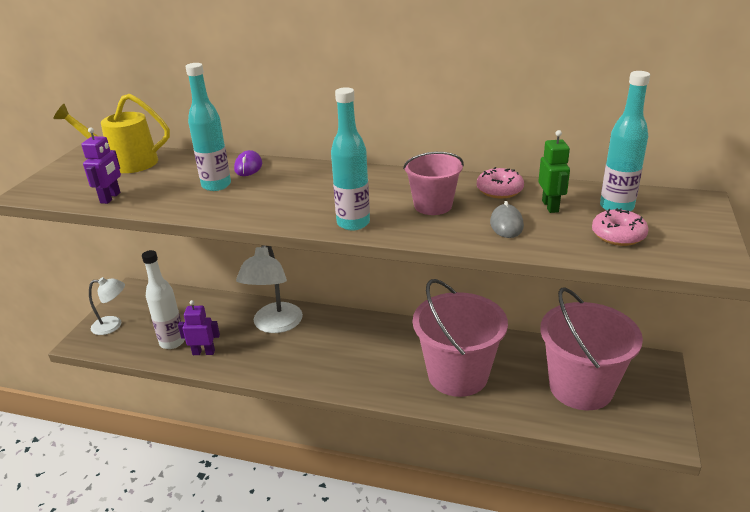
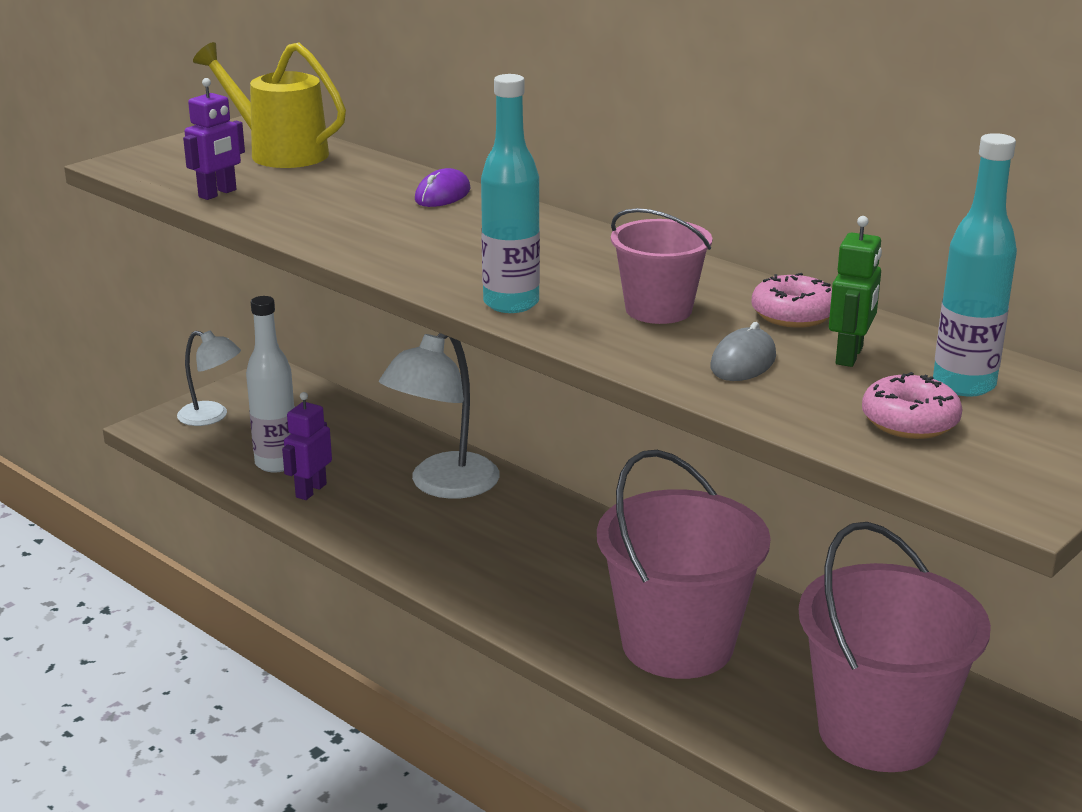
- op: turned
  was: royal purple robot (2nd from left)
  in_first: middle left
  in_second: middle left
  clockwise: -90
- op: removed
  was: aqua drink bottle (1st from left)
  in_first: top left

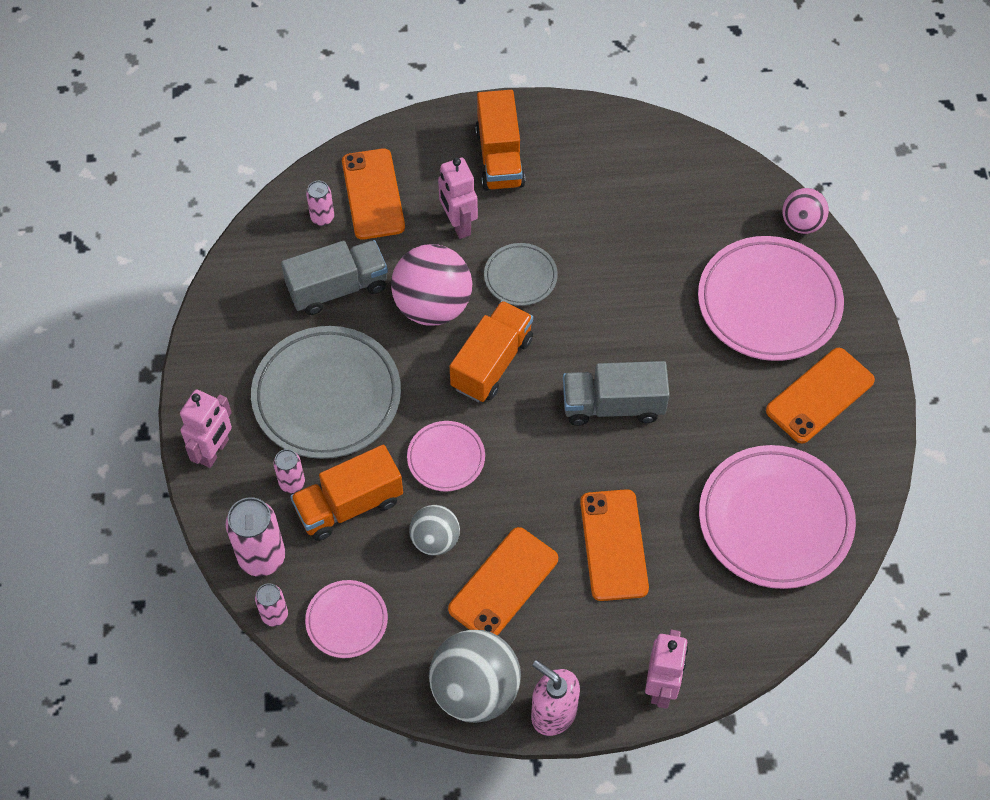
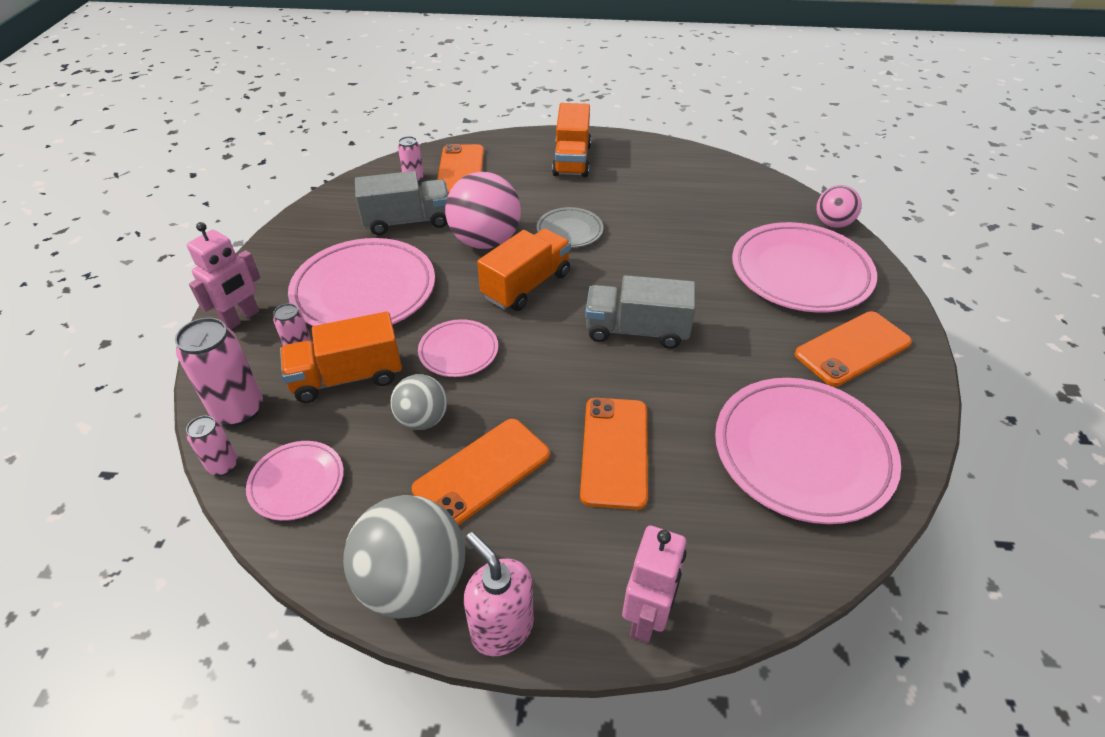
- op: recoloured
  was: gray dinner plate (1st from left)
  now: rose-pink dinner plate (2nd from left)
  in_first: middle left
  in_second: middle left
- op: removed
  was: rose-pink robot (2nd from left)
  in_first: top centre

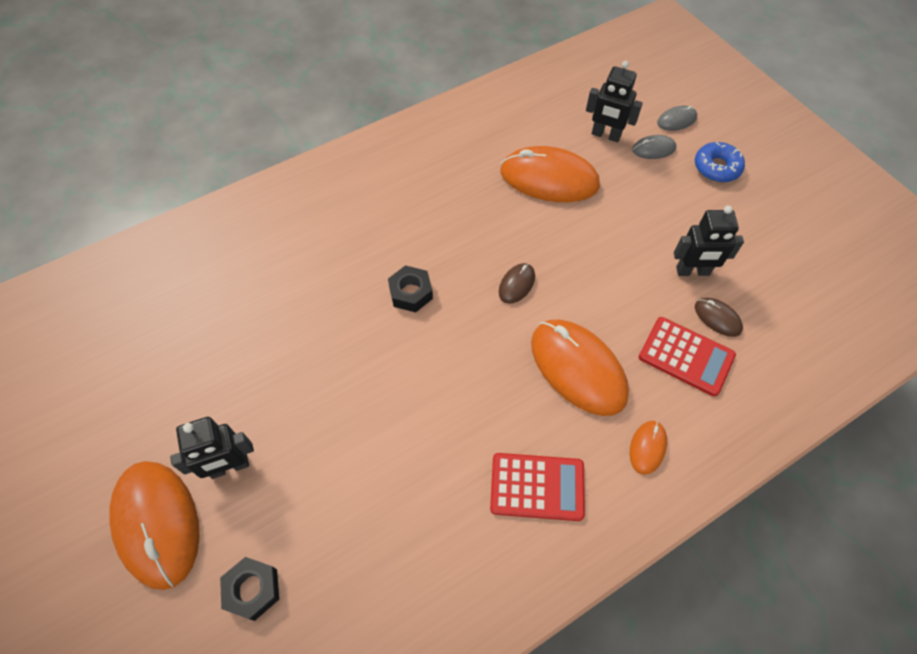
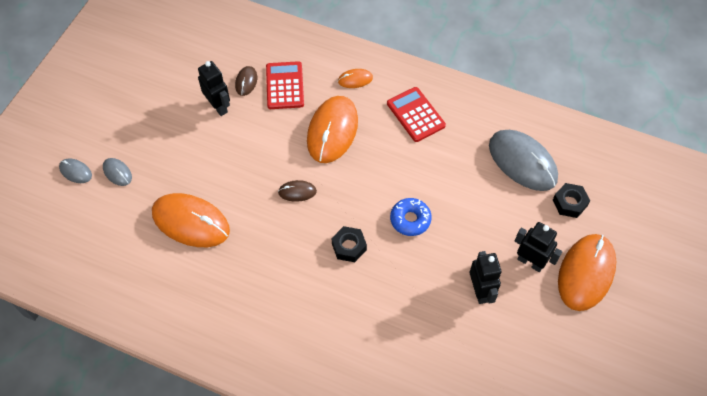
- op: turned
  was: bright orange computer mouse (2nd from left in the first image)
  in_first: top centre
  in_second: middle left
  clockwise: -45
- op: moved
  was: ebony robot (2nd from left)
  in_first: top right
  in_second: bottom right
- op: moved
  was: blue donut
  in_first: top right
  in_second: centre
- op: added
  now: gray computer mouse (3rd from left)
  in_second: middle right

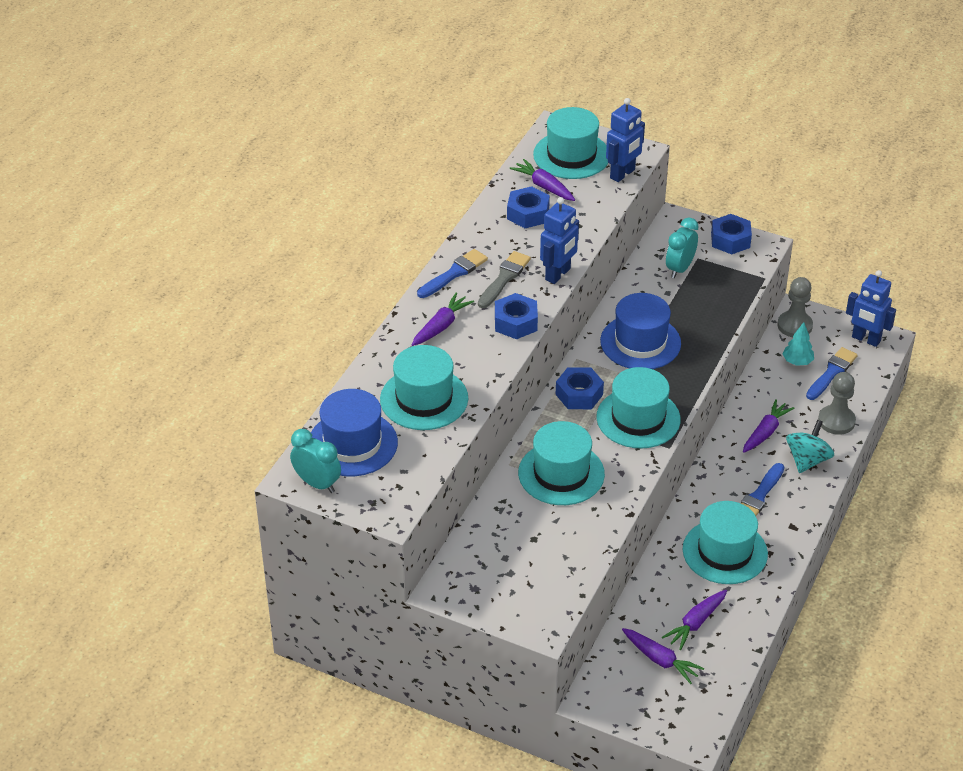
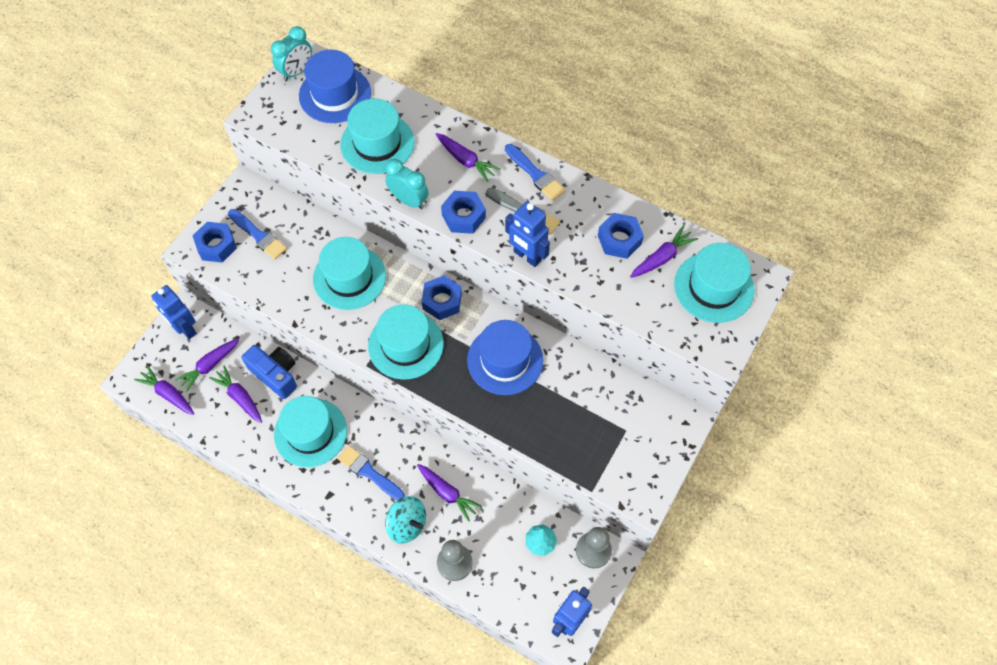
- op: moved
  was: blue robot (2nd from left in the first image)
  now: blue robot (1st from left)
  in_first: top centre
  in_second: middle left
- op: moved
  was: aqua clock (2nd from left)
  in_first: top right
  in_second: top centre
- op: moved
  was: blue hex nut (4th from left in the first image)
  now: blue hex nut (1st from left)
  in_first: top right
  in_second: middle left
- op: moved
  was: blue brush (3rd from left in the first image)
  now: blue brush (1st from left)
  in_first: middle right
  in_second: middle left
- op: added
  now: royal purple toy carrot (1st from left)
  in_second: middle left
- op: added
  now: blue camera
  in_second: middle left

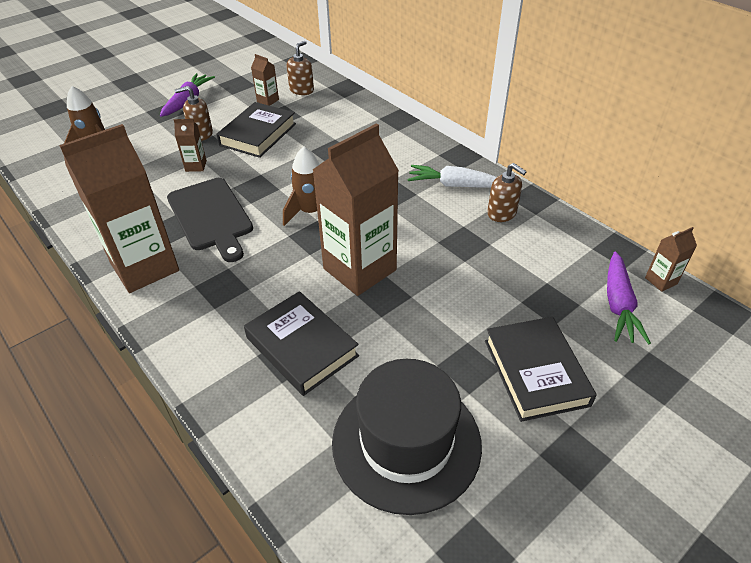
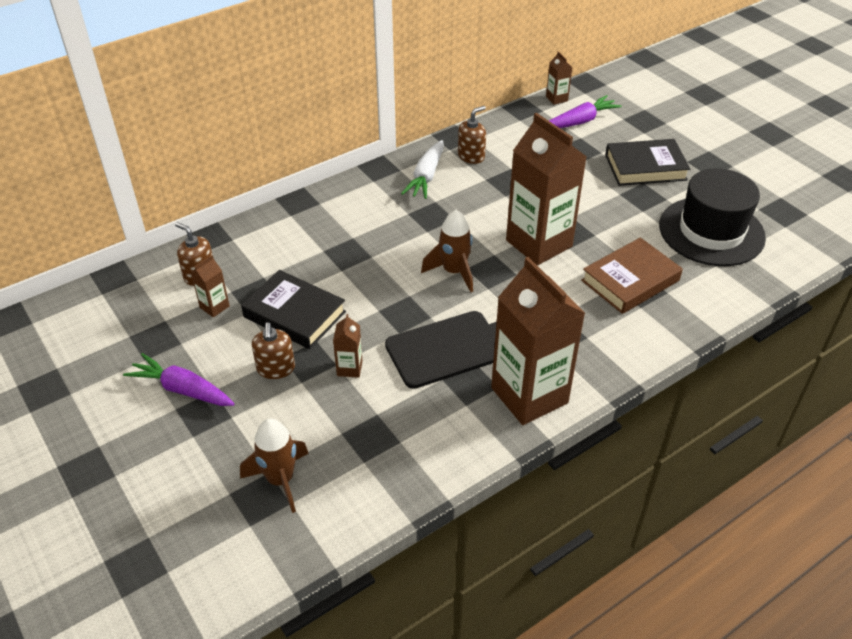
- op: recoloured
  was: ebony hardcover (2nd from left)
  now: dark brown hardcover
  in_first: centre
  in_second: middle right
- op: turned
  was: royal purple toy carrot (2nd from left)
  in_first: middle right
  in_second: top right
  clockwise: -45

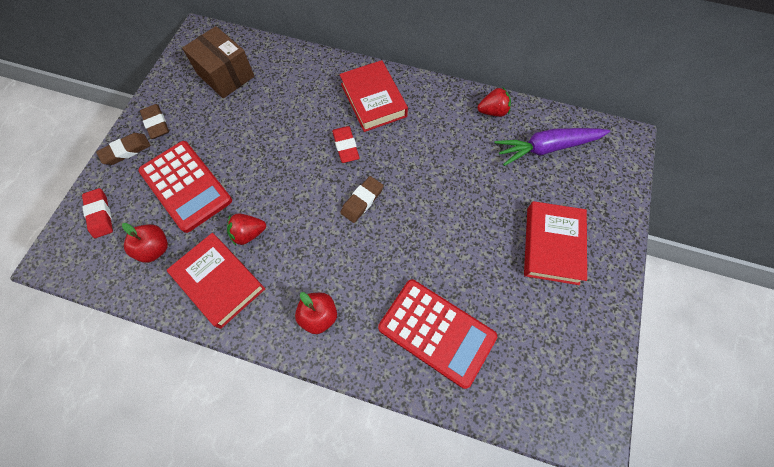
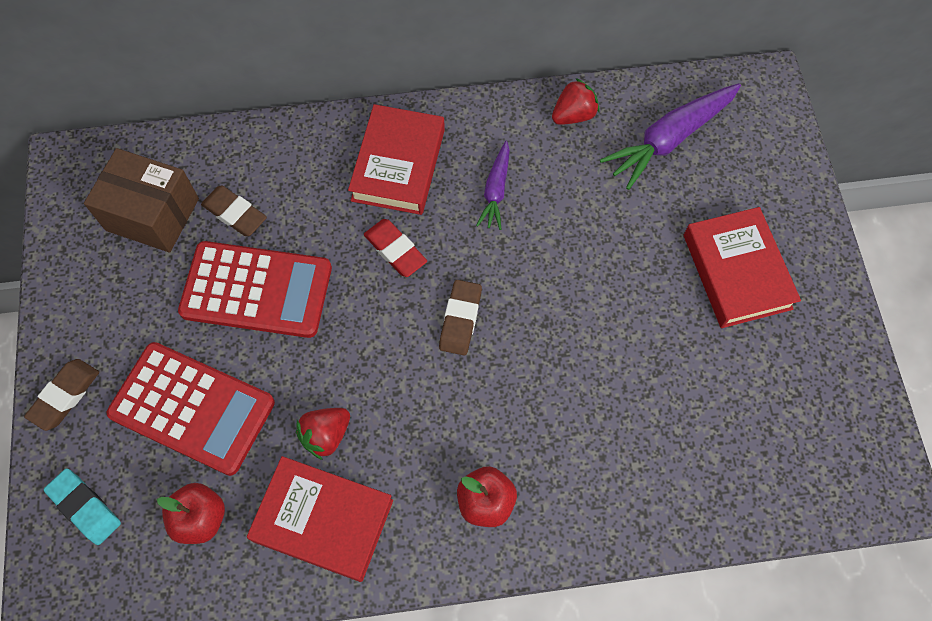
- op: recoloured
  was: scarlet pencil eraser (1st from left)
  now: aqua pencil eraser
  in_first: middle left
  in_second: bottom left
- op: moved
  was: dark brown pencil eraser (2nd from left)
  in_first: top left
  in_second: middle left
- op: turned
  was: scarlet hardcover (2nd from left)
  in_first: top centre
  in_second: top centre
  clockwise: 60
- op: moved
  was: scarlet calculator (2nd from left)
  in_first: bottom centre
  in_second: middle left
- op: added
  now: royal purple toy carrot (1st from left)
  in_second: top centre

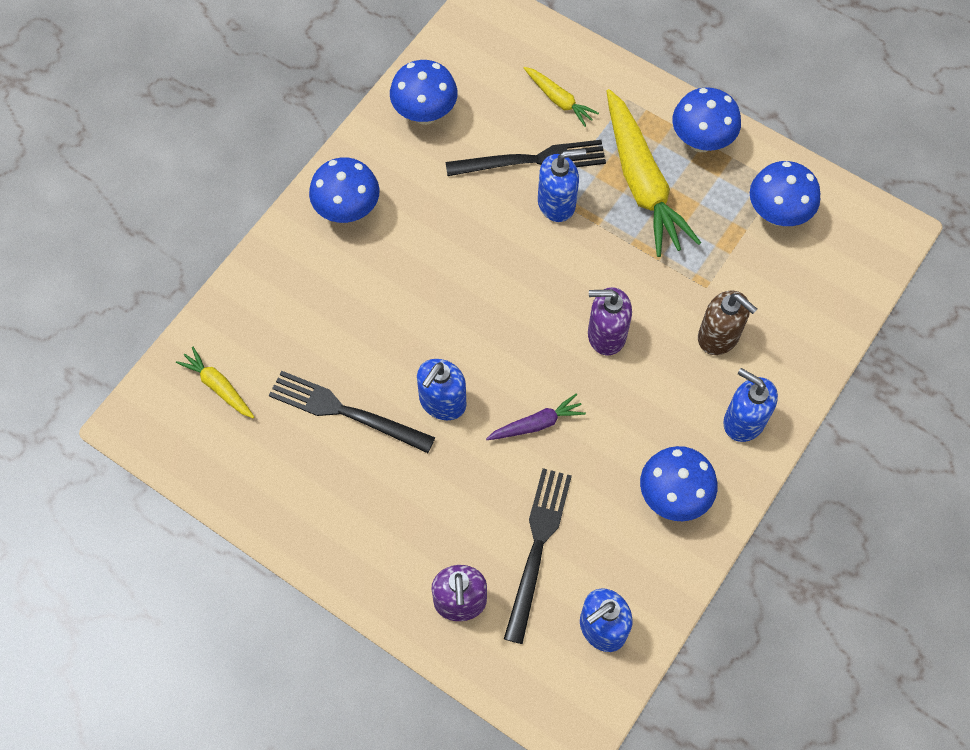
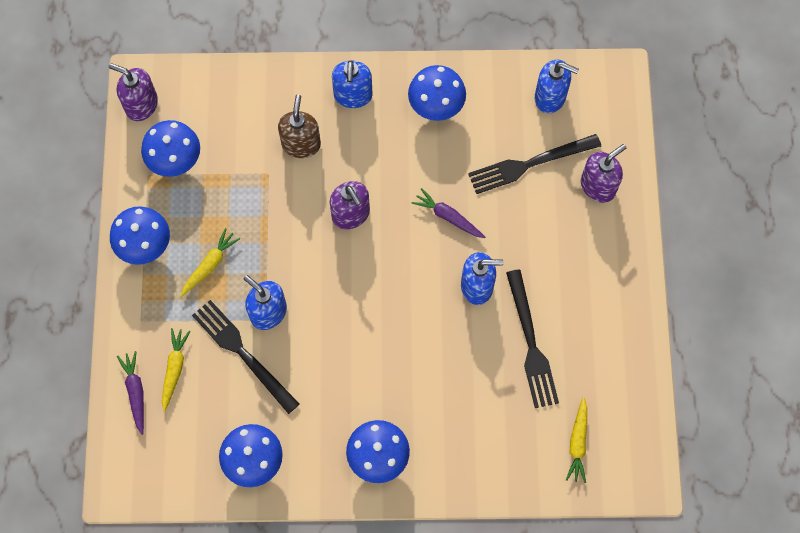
- op: resized
  was: golden toy carrot (3rd from left in the first image)
  in_first: top right
  in_second: middle left
  ratio: 0.49
- op: added
  now: royal purple pump bottle (1st from left)
  in_second: top left
- op: added
  now: royal purple toy carrot (1st from left)
  in_second: bottom left

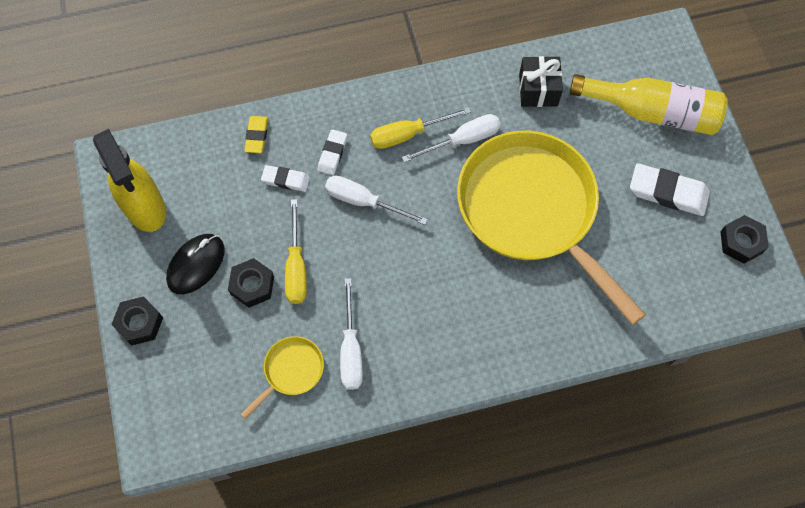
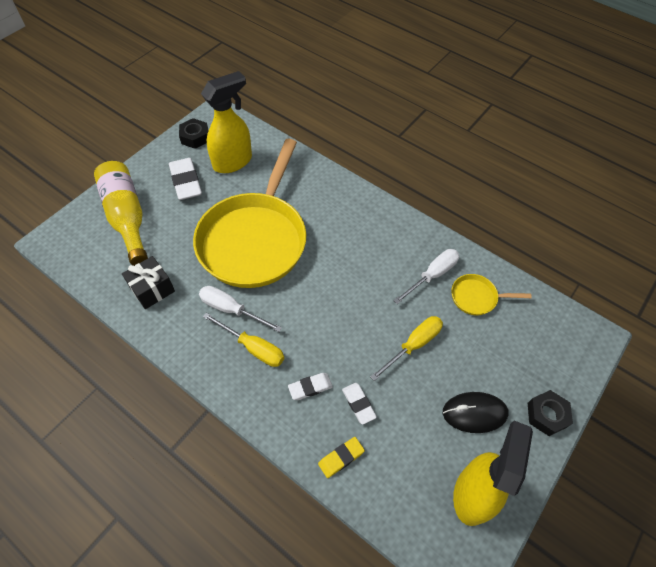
- op: removed
  was: ebony hex nut (2nd from left)
  in_first: middle left
- op: removed
  was: snow-white screwdriver (2nd from left)
  in_first: centre
- op: added
  now: golden spray bottle (1st from left)
  in_second: top centre

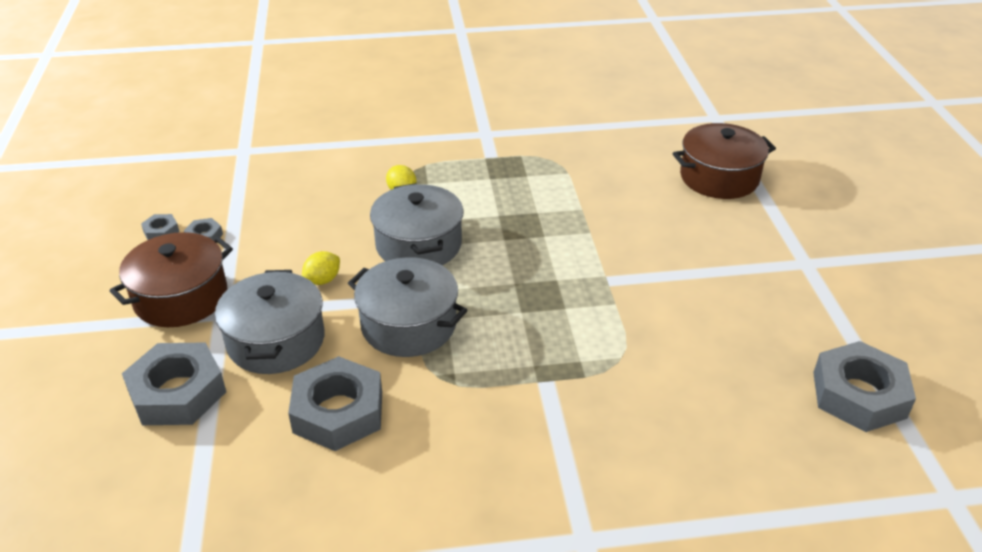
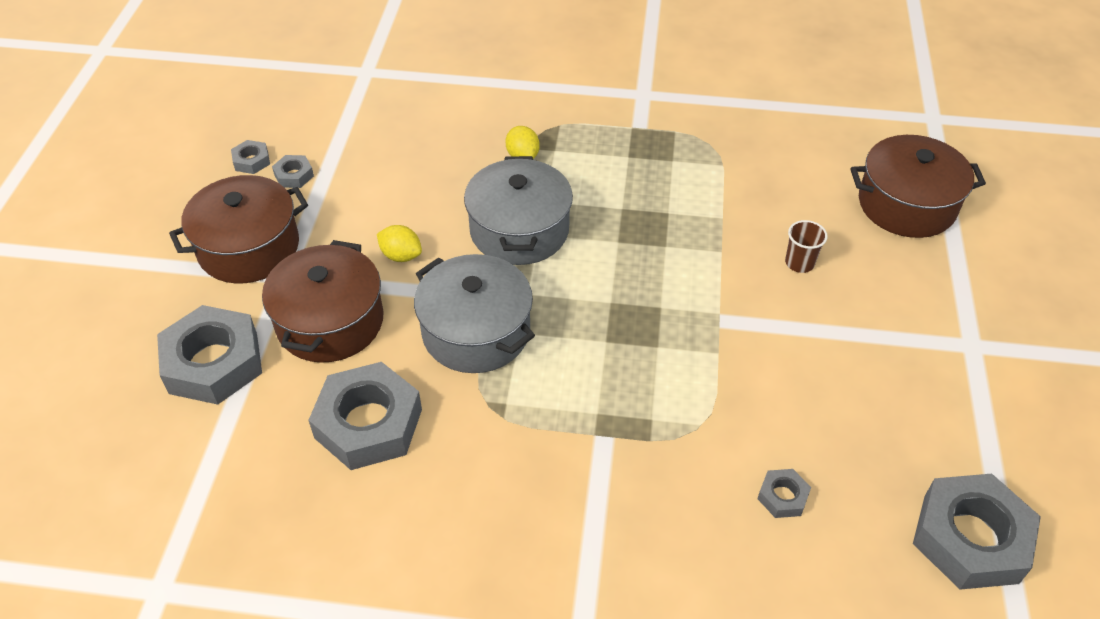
- op: recoloured
  was: gray cooking pot (1st from left)
  now: dark brown cooking pot (2nd from left)
  in_first: middle left
  in_second: middle left
- op: turned
  was: golden lemon (1st from left)
  in_first: middle left
  in_second: centre
  clockwise: 60
- op: added
  now: gray hex nut (5th from left)
  in_second: bottom right
- op: added
  now: dark brown cup
  in_second: middle right

